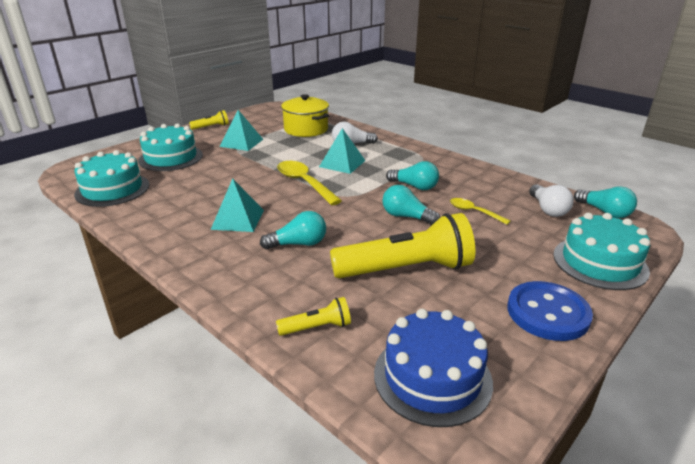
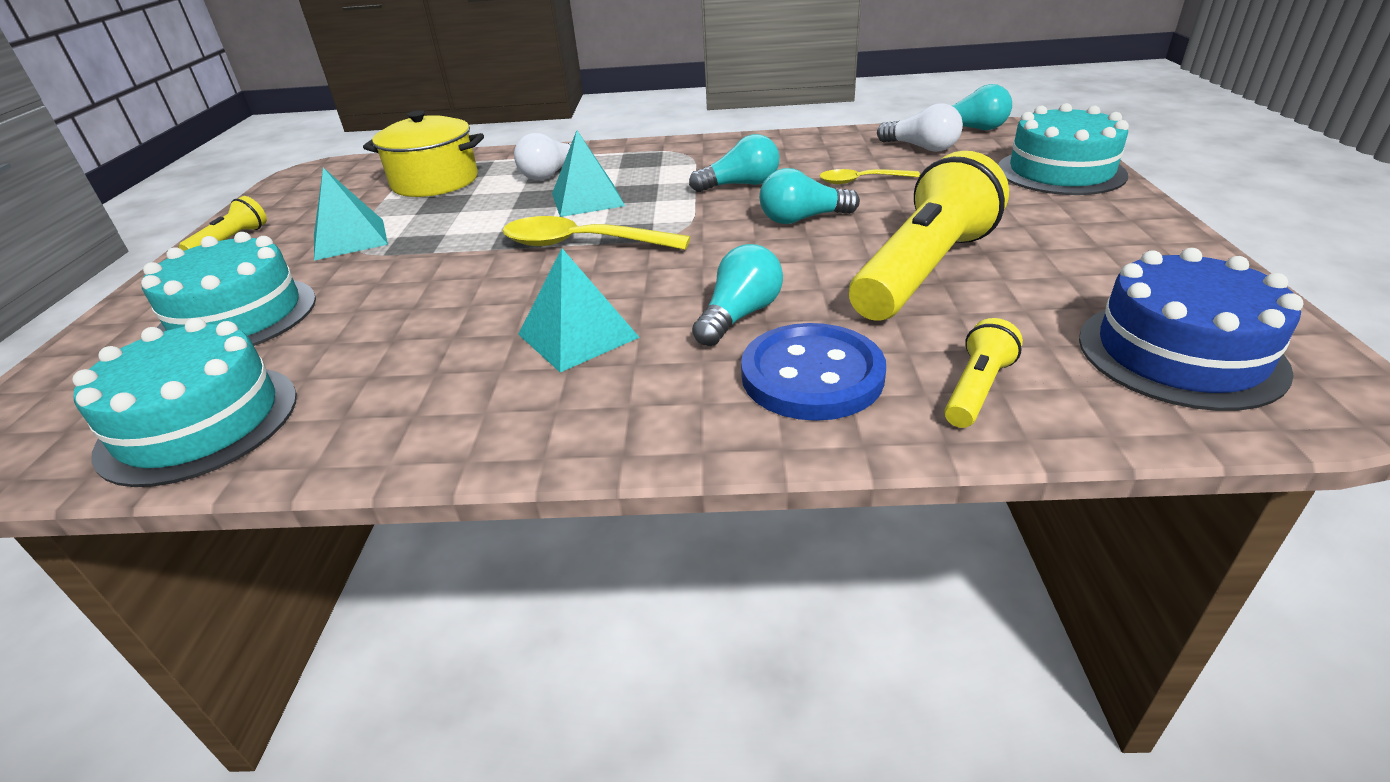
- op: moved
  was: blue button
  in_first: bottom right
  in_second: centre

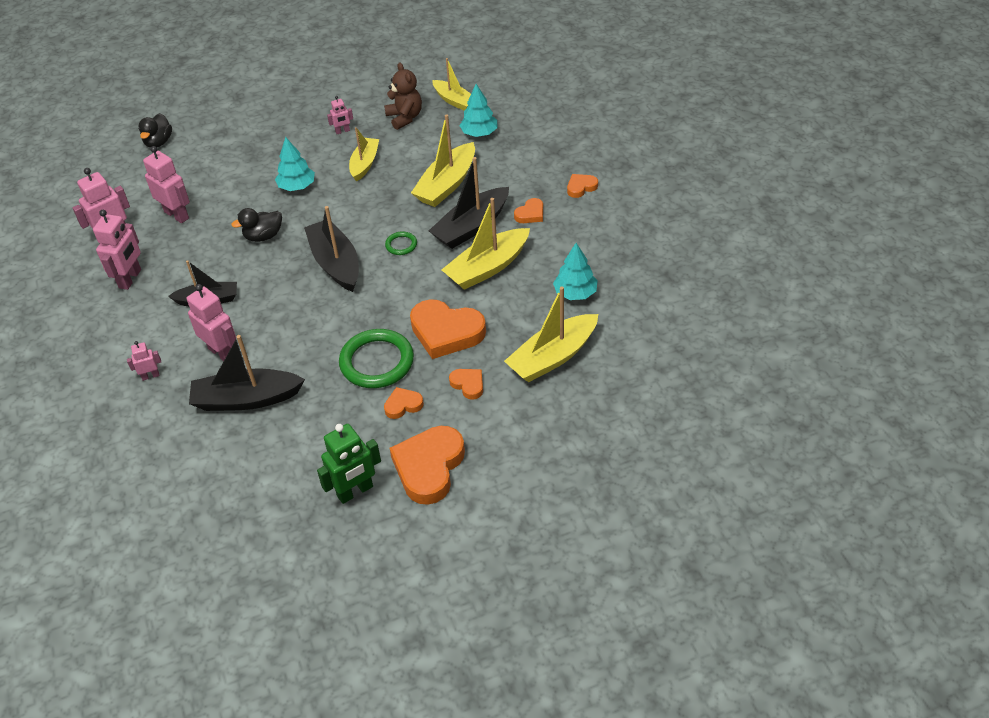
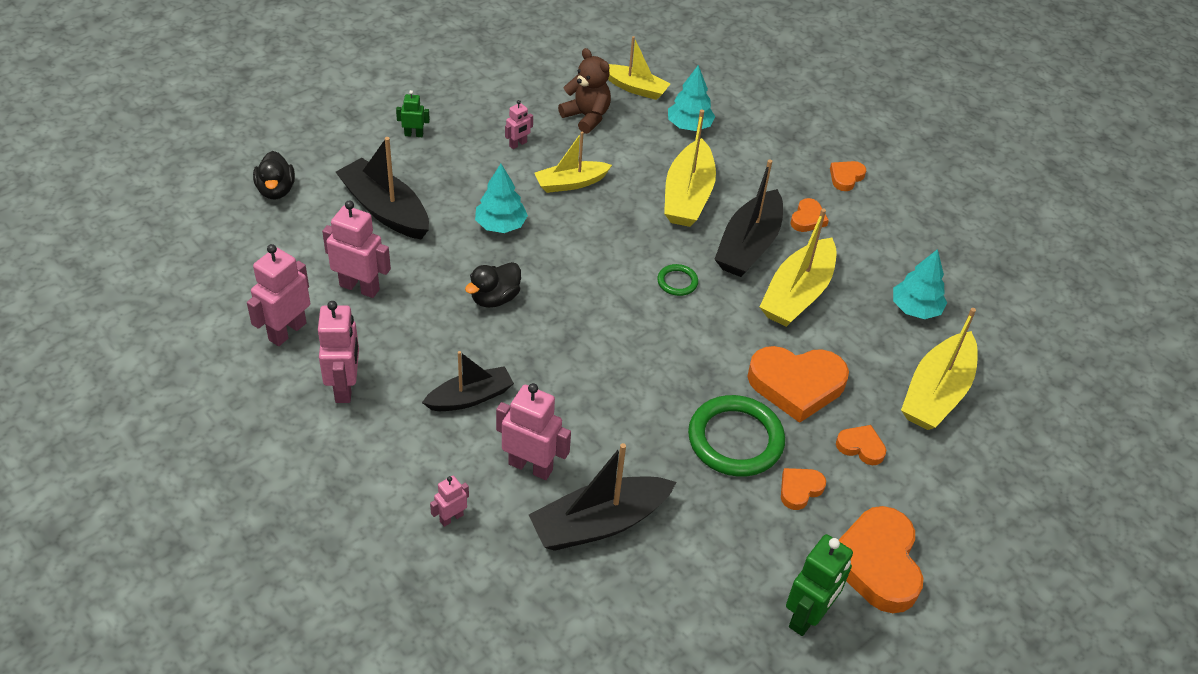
- op: moved
  was: ebony sailboat (3rd from left in the first image)
  now: ebony sailboat (1st from left)
  in_first: centre
  in_second: top left
- op: turned
  was: golden sailboat (1st from left)
  in_first: top centre
  in_second: top centre
  clockwise: -105
- op: added
  now: green robot (1st from left)
  in_second: top centre

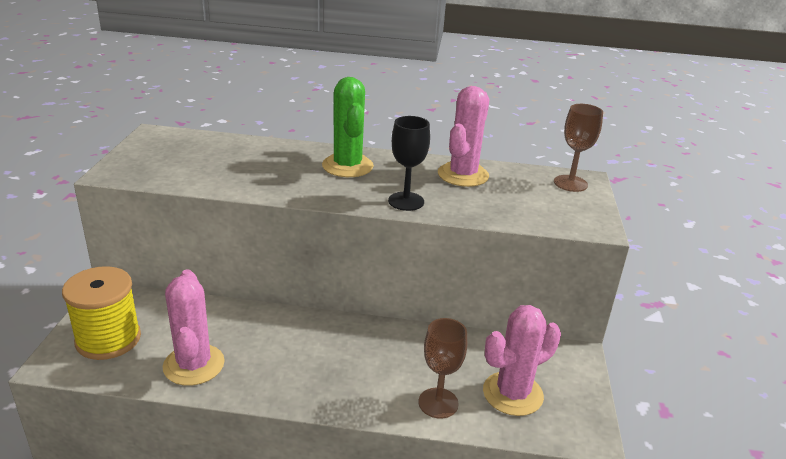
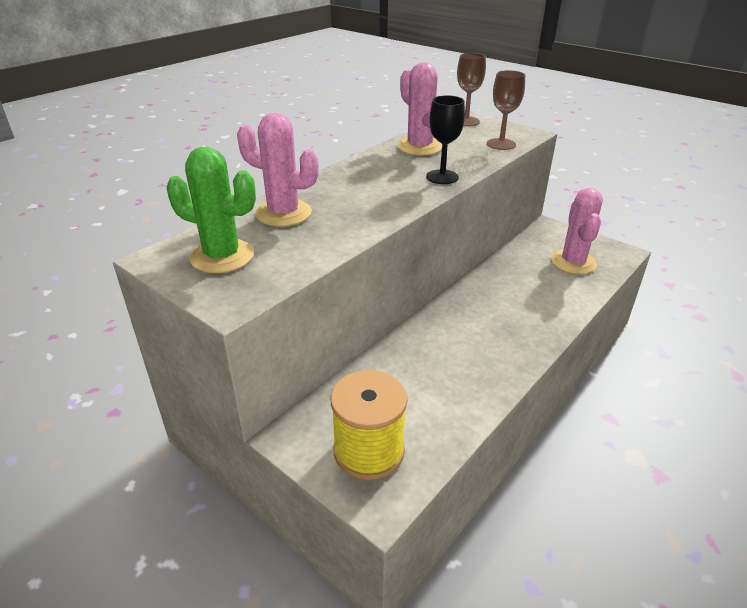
- op: moved
  was: rose-pink saguaro cactus (1st from left)
  in_first: bottom left
  in_second: top centre
- op: moved
  was: green saguaro cactus
  in_first: top centre
  in_second: middle left
- op: moved
  was: dark brown chalice (1st from left in the first image)
  now: dark brown chalice (2nd from left)
  in_first: bottom centre
  in_second: top right

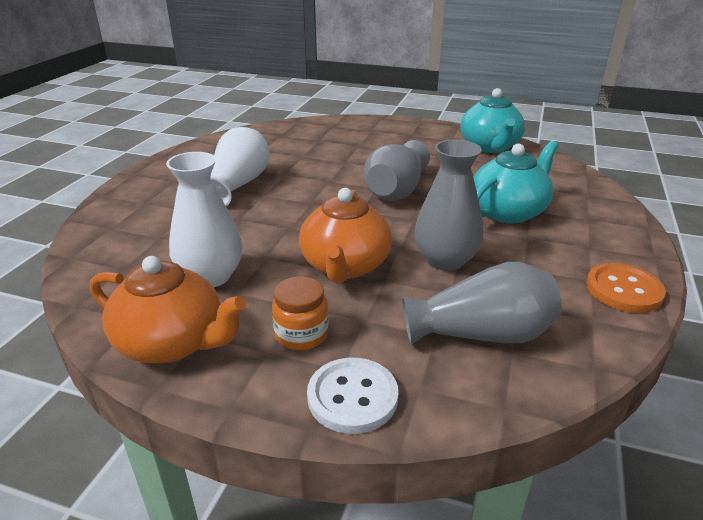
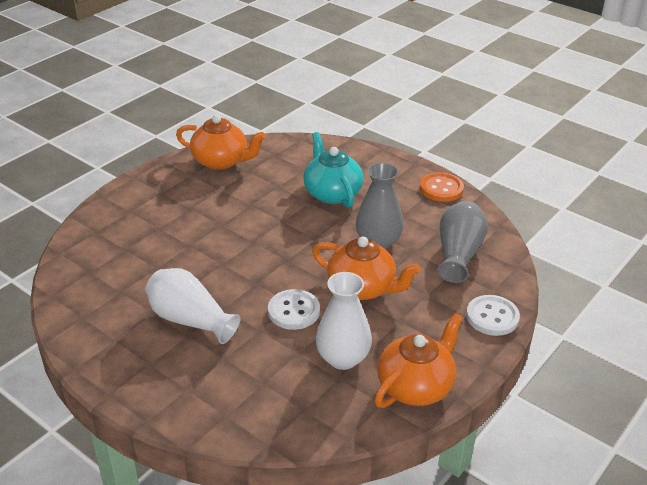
- op: removed
  was: bright orange jar
  in_first: centre
- op: removed
  was: gray flower vase (1st from left)
  in_first: top centre
- op: recoloured
  was: aqua tea pot (1st from left)
  now: bright orange tea pot (1st from left)
  in_first: top right
  in_second: top centre
- op: added
  now: snow-white button (1st from left)
  in_second: centre

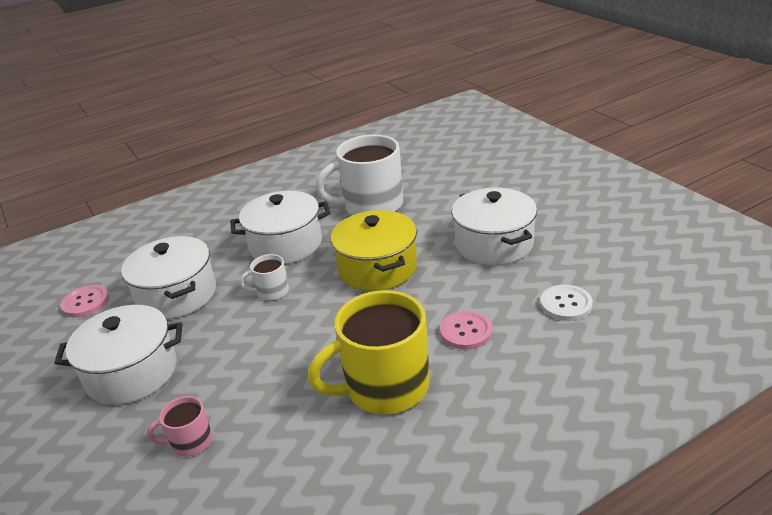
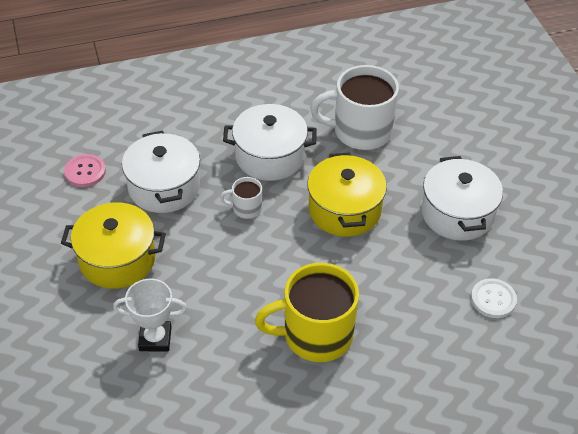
- op: recoloured
  was: snow-white cooking pot (1st from left)
  now: golden cooking pot (1st from left)
  in_first: bottom left
  in_second: middle left
- op: replaced
  was: rose-pink coffee mug
  now: snow-white prize cup
  in_first: bottom left
  in_second: bottom left
- op: removed
  was: rose-pink button (2nd from left)
  in_first: centre

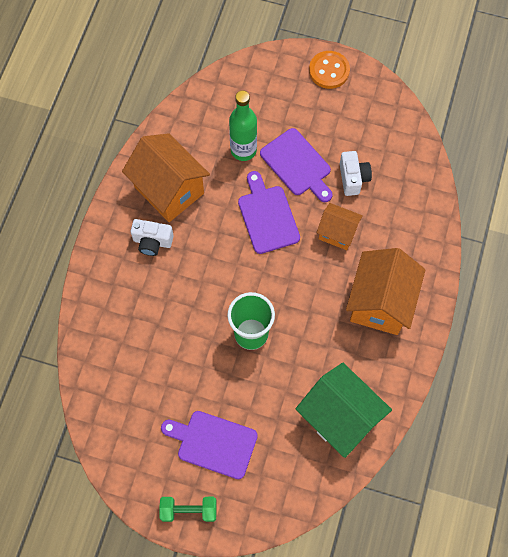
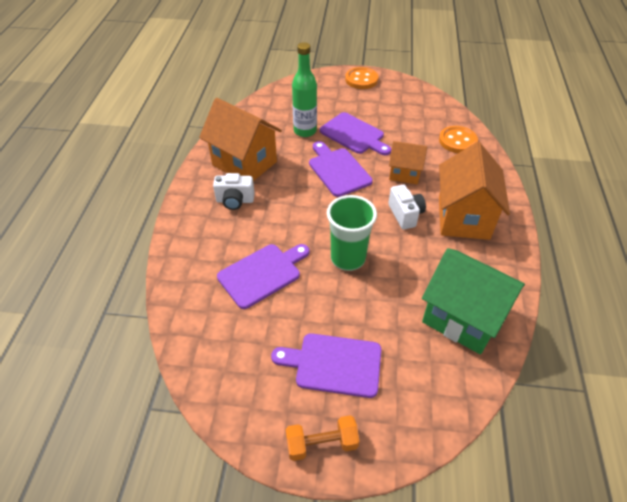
- op: recoloured
  was: green free weight
  now: bright orange free weight
  in_first: bottom centre
  in_second: bottom centre
- op: moved
  was: snow-white camera (2nd from left)
  in_first: top right
  in_second: centre
- op: added
  now: royal purple bread board (1st from left)
  in_second: centre
- op: added
  now: bright orange button (2nd from left)
  in_second: top right

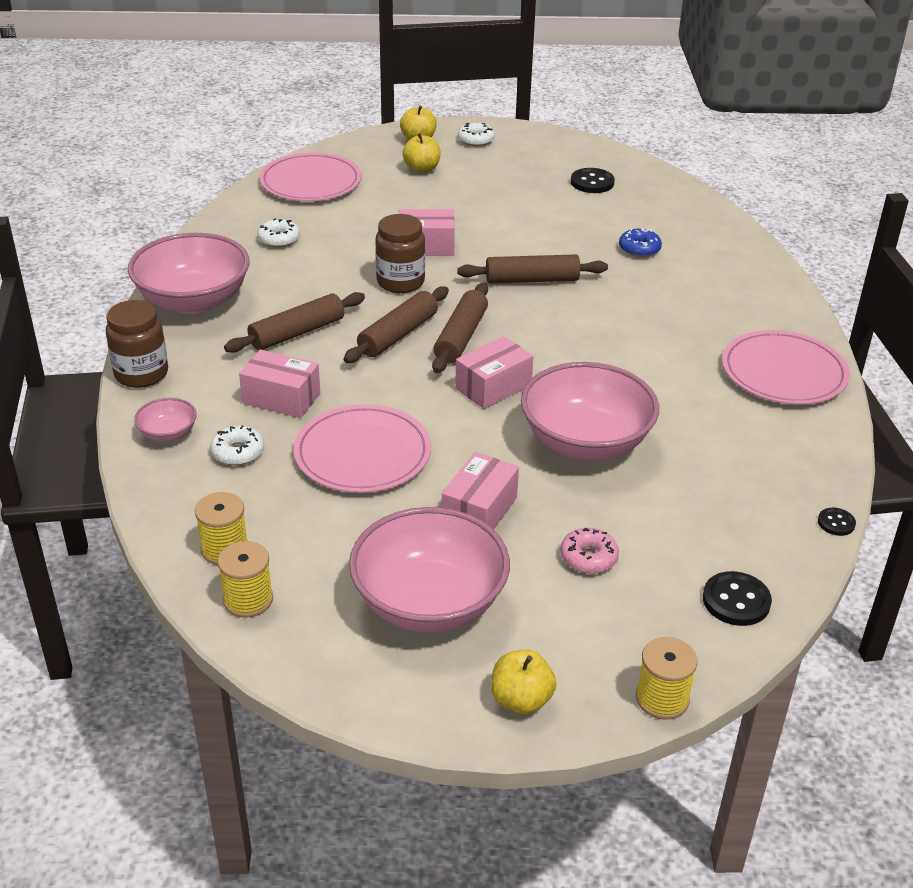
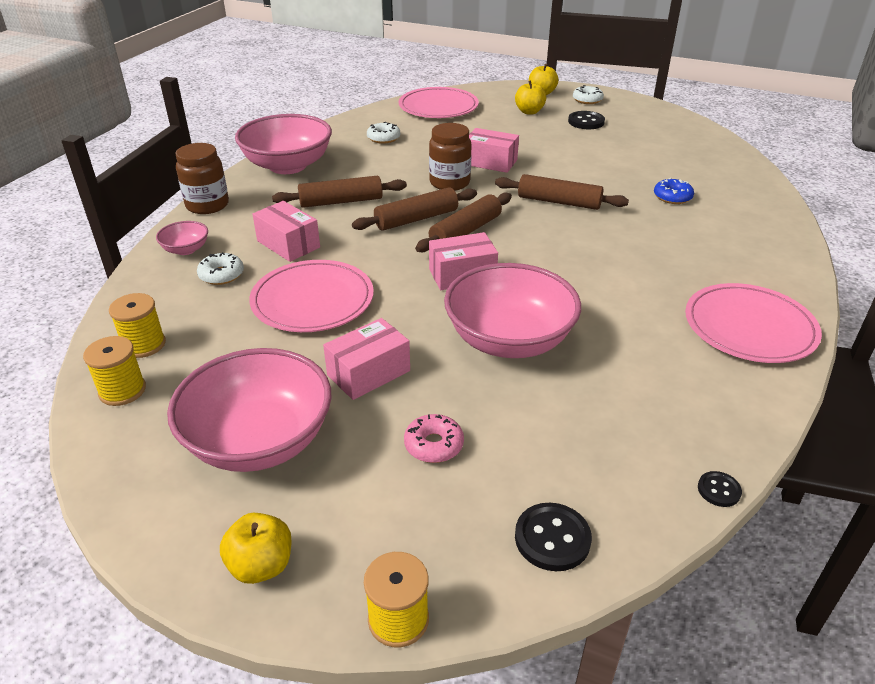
- op: moved
  was: ebony button (1st from left in the first image)
  now: ebony button (2nd from left)
  in_first: top centre
  in_second: top right

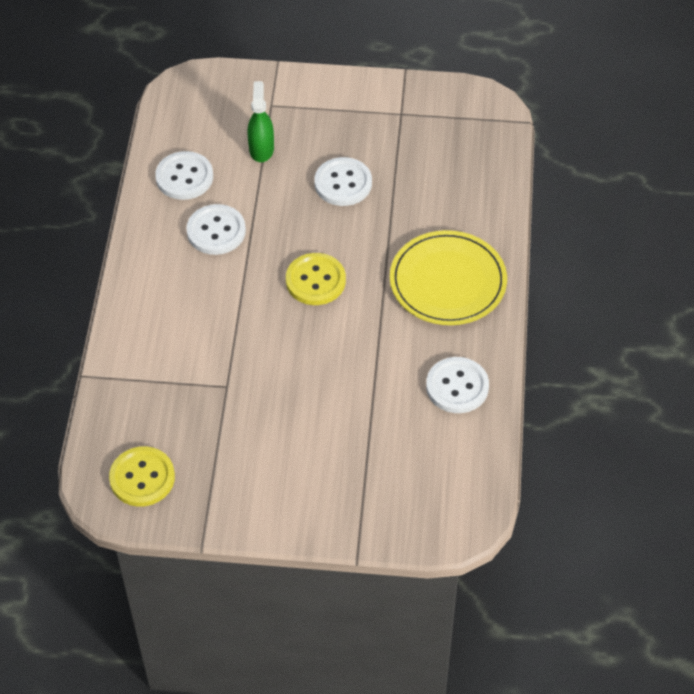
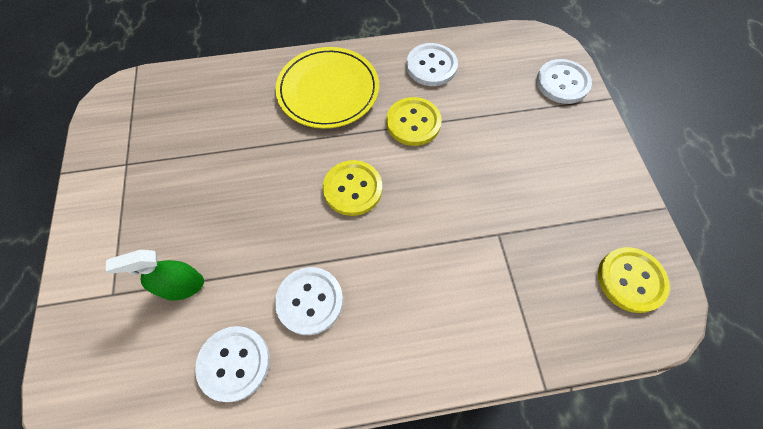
- op: moved
  was: snow-white button (3rd from left in the first image)
  now: snow-white button (4th from left)
  in_first: top centre
  in_second: top right
- op: added
  now: golden button (2nd from left)
  in_second: top centre

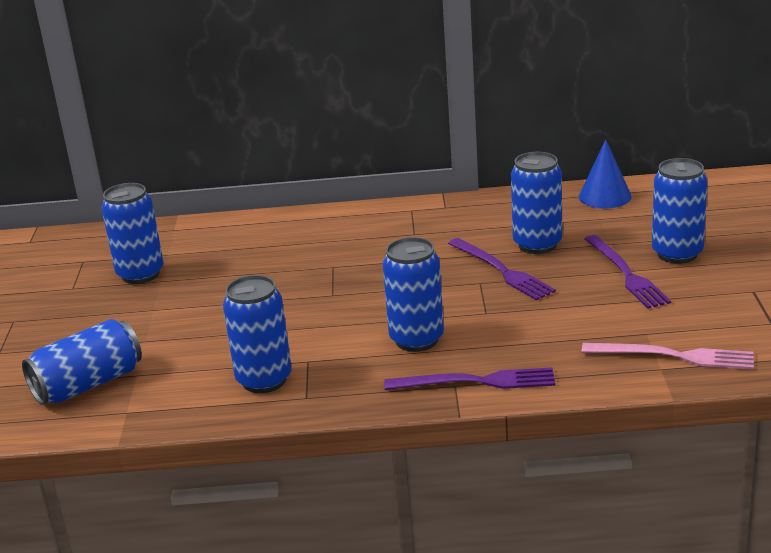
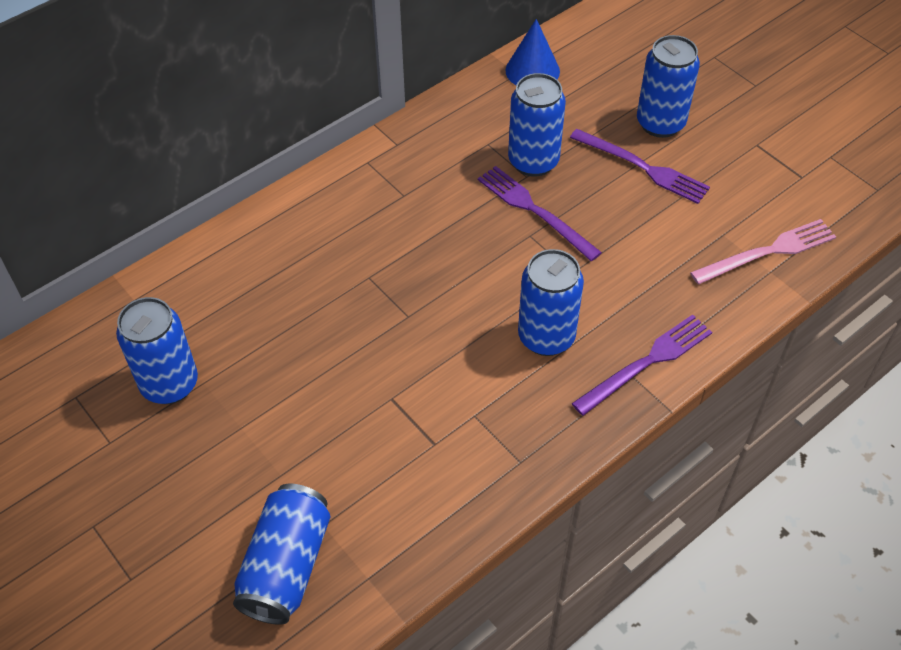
- op: removed
  was: blue can (3rd from left)
  in_first: centre
- op: turned
  was: royal purple dinner fork (2nd from left in the first image)
  in_first: centre
  in_second: top centre
  clockwise: -150

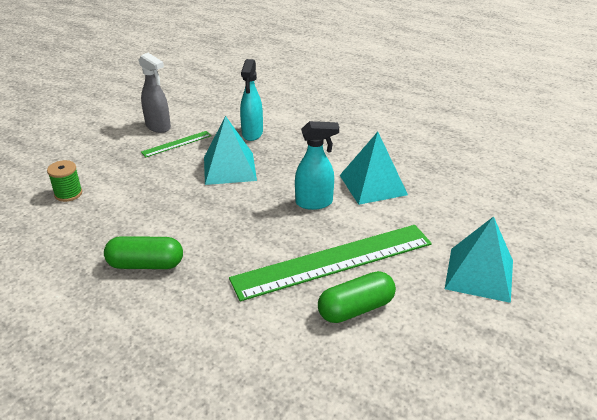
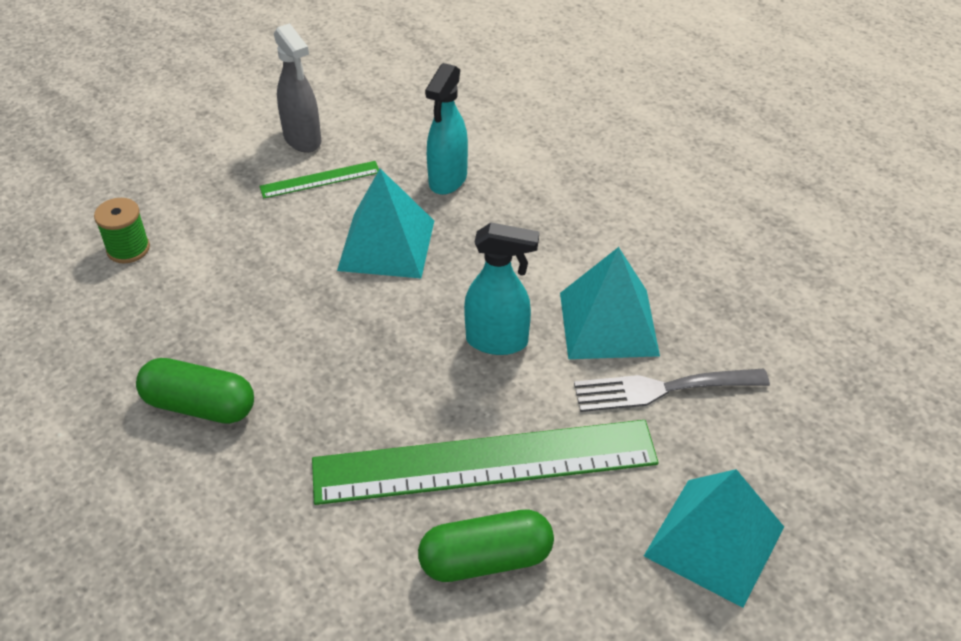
- op: added
  now: gray dinner fork
  in_second: middle right

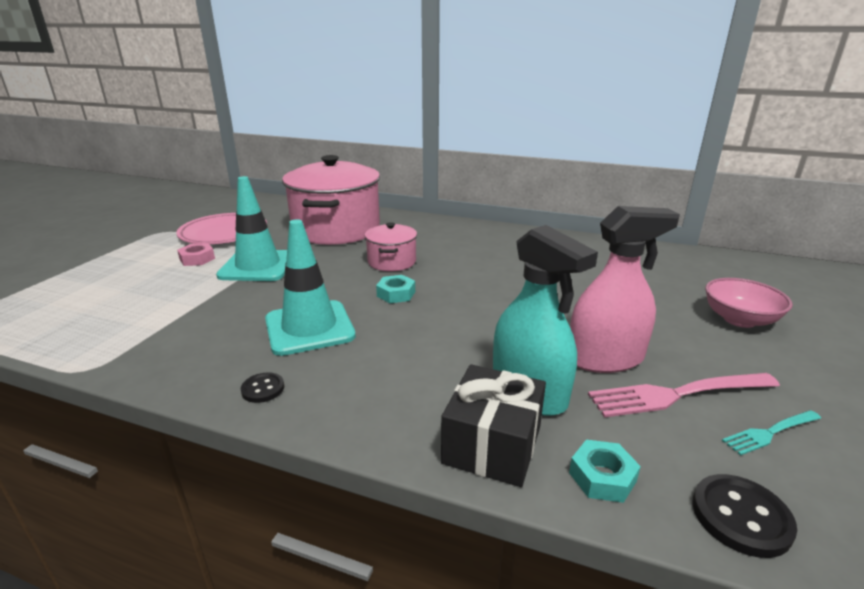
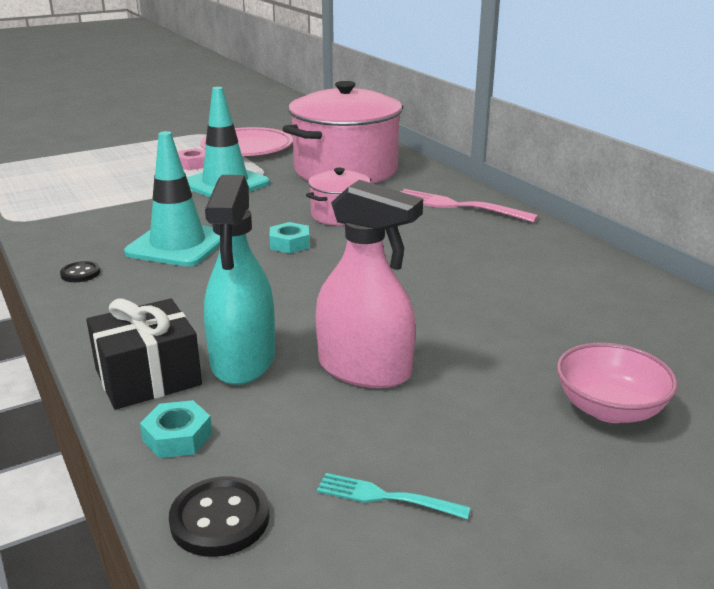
- op: moved
  was: rose-pink dinner fork
  in_first: bottom right
  in_second: centre

